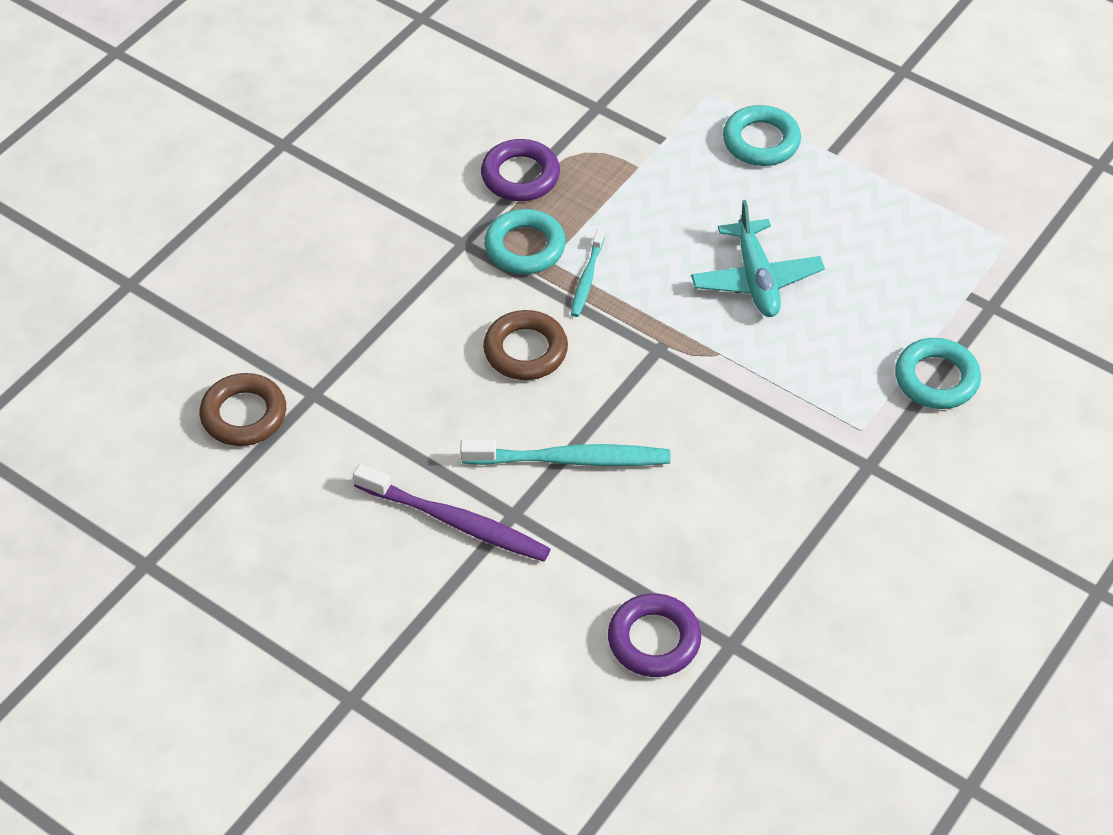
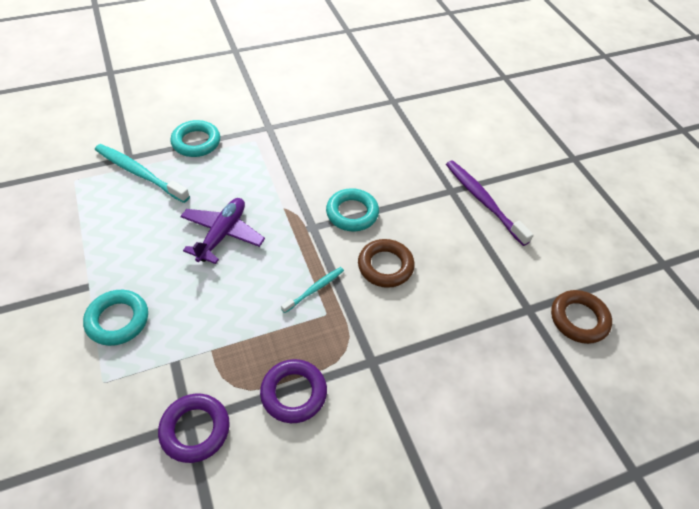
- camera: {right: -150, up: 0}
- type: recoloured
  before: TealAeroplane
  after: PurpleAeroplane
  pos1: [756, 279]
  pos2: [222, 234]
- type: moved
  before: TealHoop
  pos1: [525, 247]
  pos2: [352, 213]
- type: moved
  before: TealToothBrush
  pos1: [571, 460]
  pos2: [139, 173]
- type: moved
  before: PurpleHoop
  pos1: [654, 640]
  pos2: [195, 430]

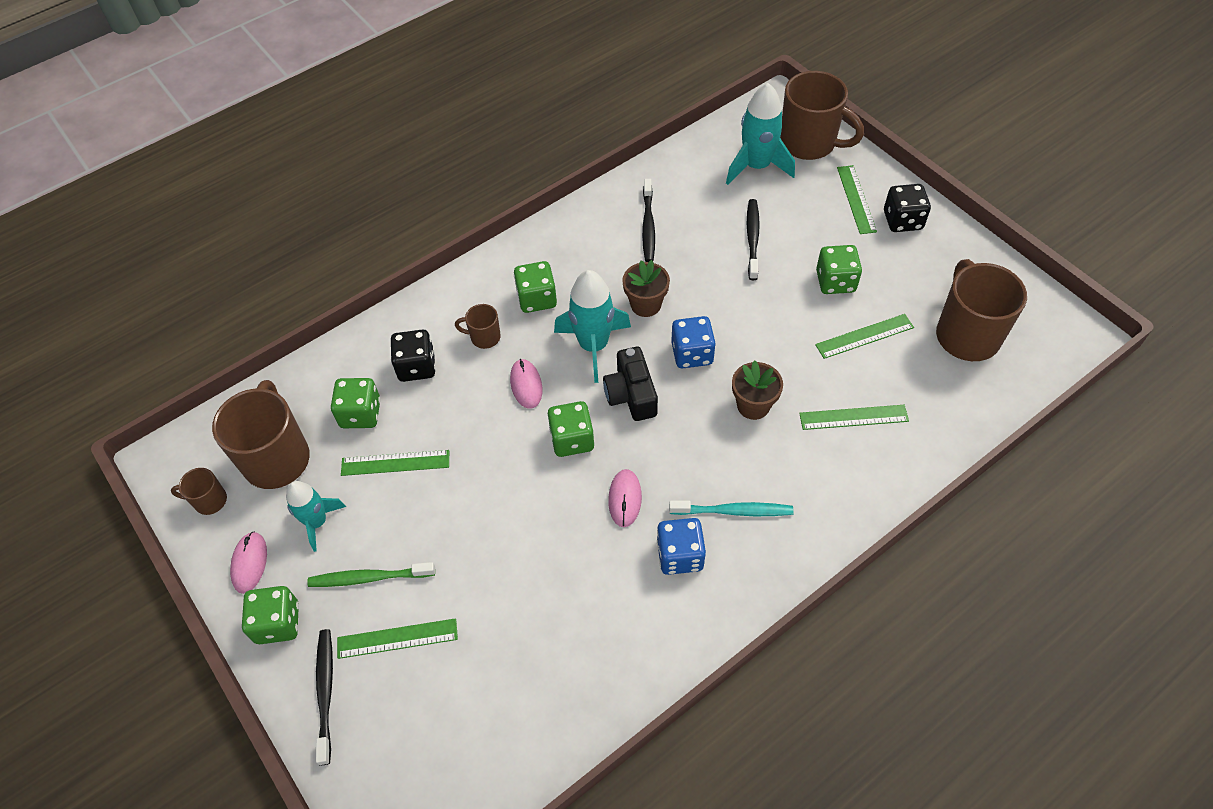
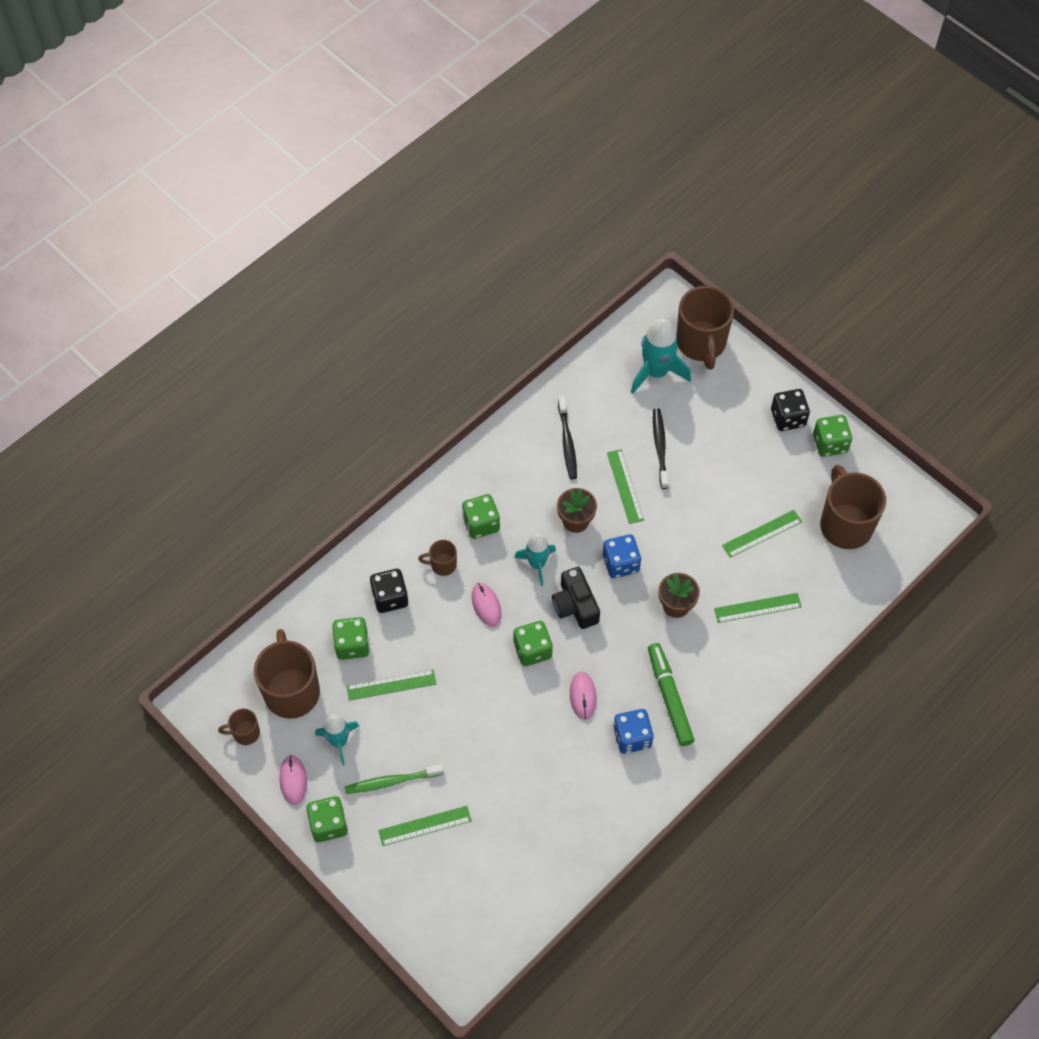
- camera: {right: -10, up: 5}
- type: turned
  before: RussetCoffeeMug
  pos1: [809, 143]
  pos2: [701, 343]
  turn: 60
- type: moved
  before: EmeraldMeasuringStick
  pos1: [856, 199]
  pos2: [625, 486]
- type: moved
  before: EmeraldDie
  pos1: [835, 281]
  pos2: [830, 443]
- type: resized
  before: TealRocket
  pos1: [593, 346]
  pos2: [537, 564]
  scale: 0.65
- type: replaced
  before: TealToothBrush
  after: EmeraldMarkerPen
  pos1: [733, 511]
  pos2: [669, 697]
- type: removed
  before: JetBlackToothBrush
  pos1: [325, 693]

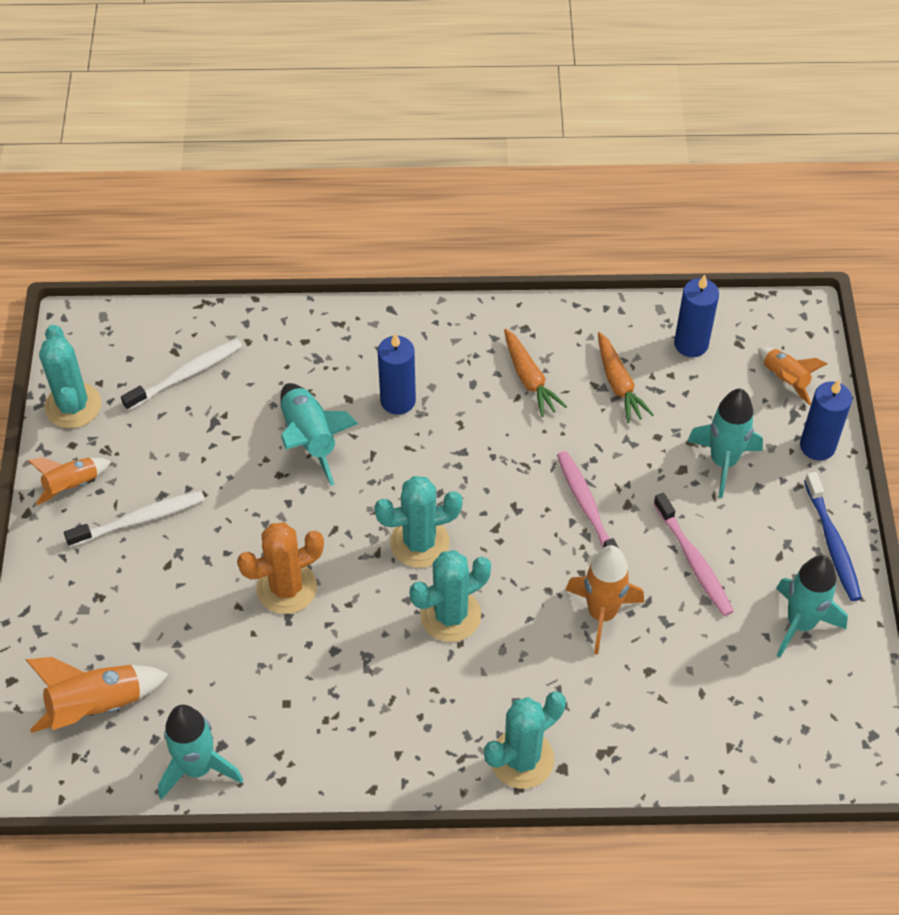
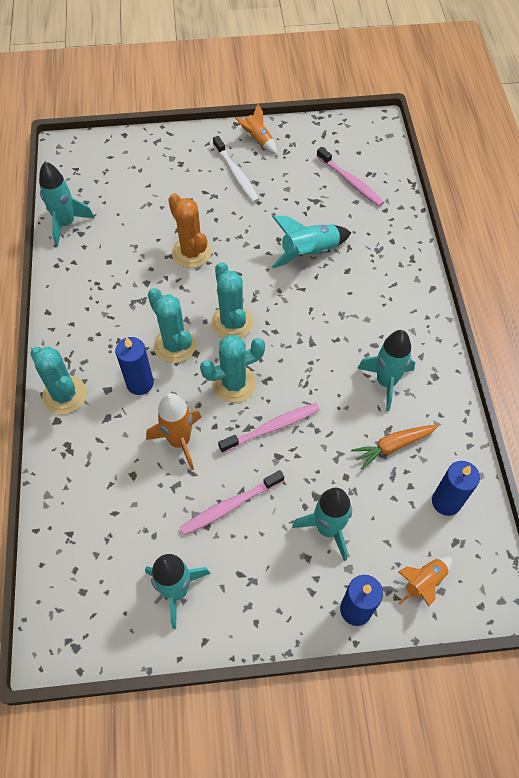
- camera: {right: 85, up: 5}
- type: moved
  before: TealPricklyPlant
  pos1: [73, 406]
  pos2: [234, 383]
- type: replaced
  before: OrangeRootVegetable
  after: TealRocket
  pos1: [529, 379]
  pos2: [386, 382]
- type: moved
  before: BluePillarCandle
  pos1: [398, 401]
  pos2: [140, 383]
- type: recoloured
  before: SnowWhiteToothBrush
  after: RosyToothBrush
  pos1: [186, 375]
  pos2: [350, 182]
- type: removed
  before: BlueToothBrush
  pos1: [832, 543]
- type: removed
  before: OrangeRocket
  pos1: [97, 706]

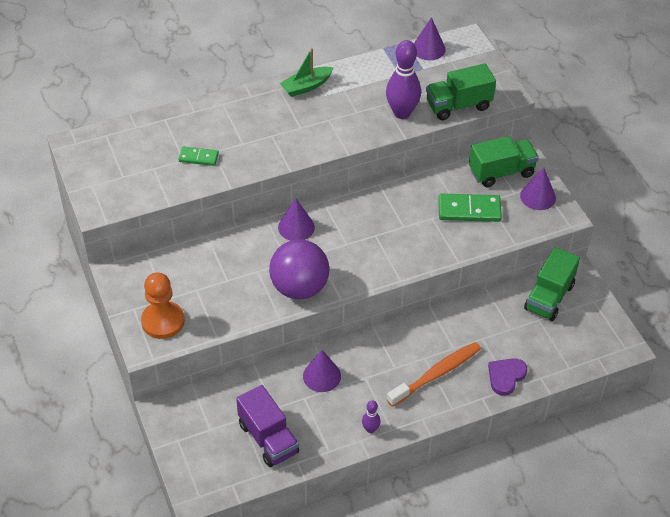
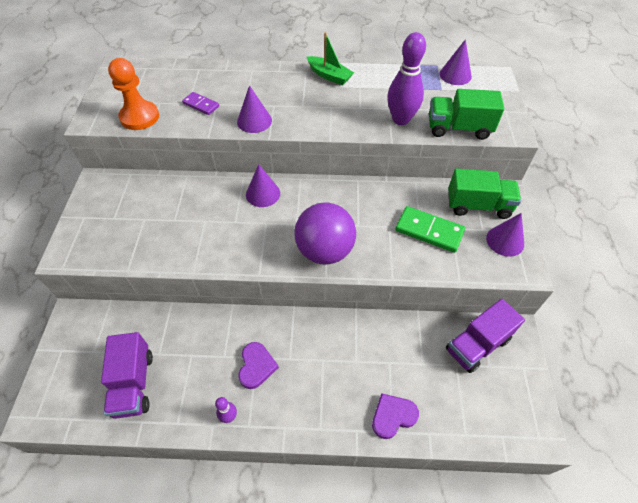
- camera: {right: 25, up: 5}
- type: turned
  before: EmeraldToyBoat
  pos1: [306, 86]
  pos2: [329, 76]
  turn: -135
- type: recoloured
  before: EmeraldDominoTile
  after: PurpleDominoTile
  pos1: [198, 157]
  pos2: [201, 105]
- type: moved
  before: PurpleSphere
  pos1: [299, 288]
  pos2: [325, 251]
- type: recoloured
  before: EmeraldToyTruck
  after: PurpleToyTruck
  pos1: [549, 297]
  pos2: [477, 344]
- type: moved
  before: OrangeChessPawn
  pos1: [163, 321]
  pos2: [139, 117]
- type: removed
  before: OrangeToothBrush
  pos1: [436, 374]
- type: moved
  before: PurpleSolidCone
  pos1: [322, 376]
  pos2: [254, 121]
- type: added
  after: PurpleLoveHeart
  pos2: [256, 366]

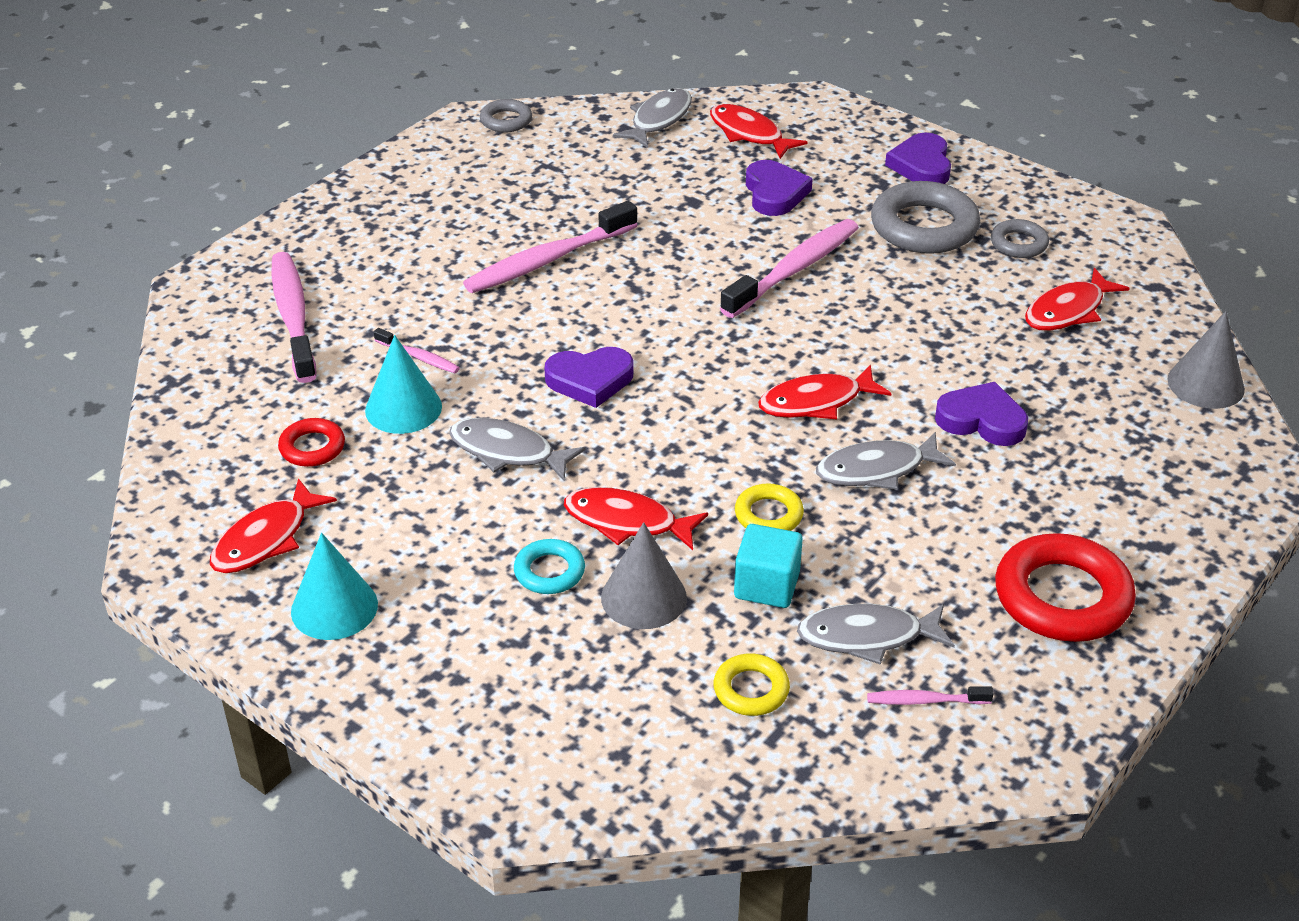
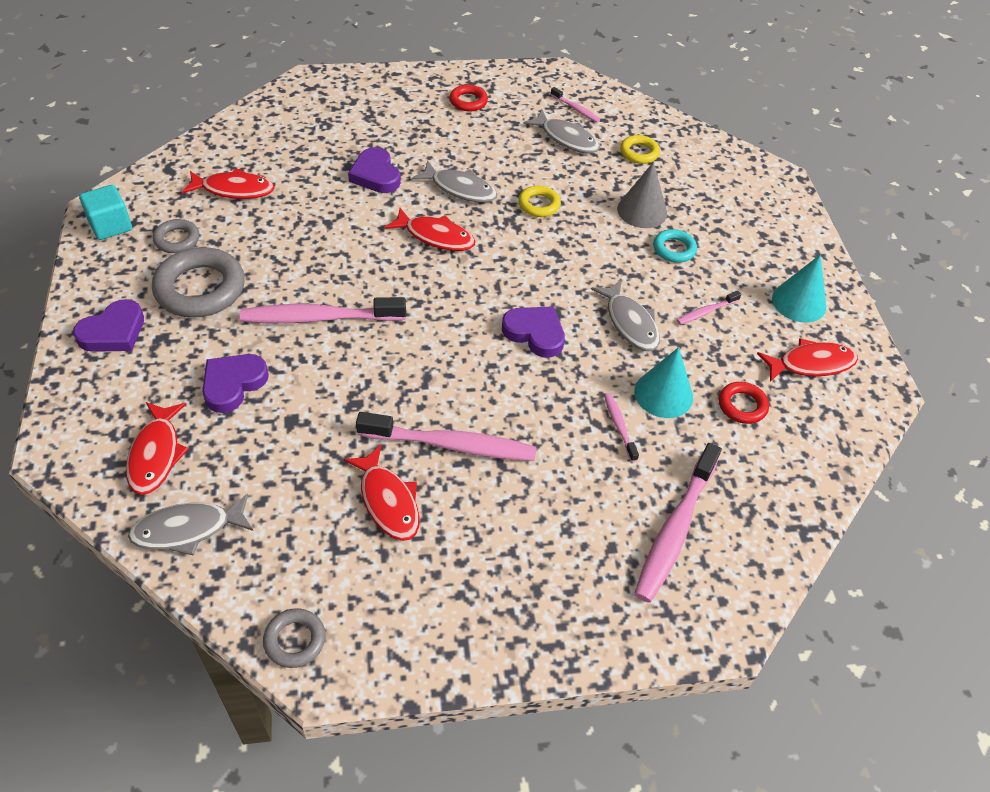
- camera: {right: -140, up: 10}
- type: removed
  before: GraySolidCone
  pos1: [1205, 384]
- type: moved
  before: RedFishFigure
  pos1: [627, 522]
  pos2: [388, 501]
- type: moved
  before: TealSolidCube
  pos1: [766, 585]
  pos2: [110, 226]
- type: resized
  before: RedHoop
  pos1: [1062, 597]
  pos2: [468, 101]
  scale: 0.53
- type: added
  after: RosyToothBrush
  pos2: [706, 312]

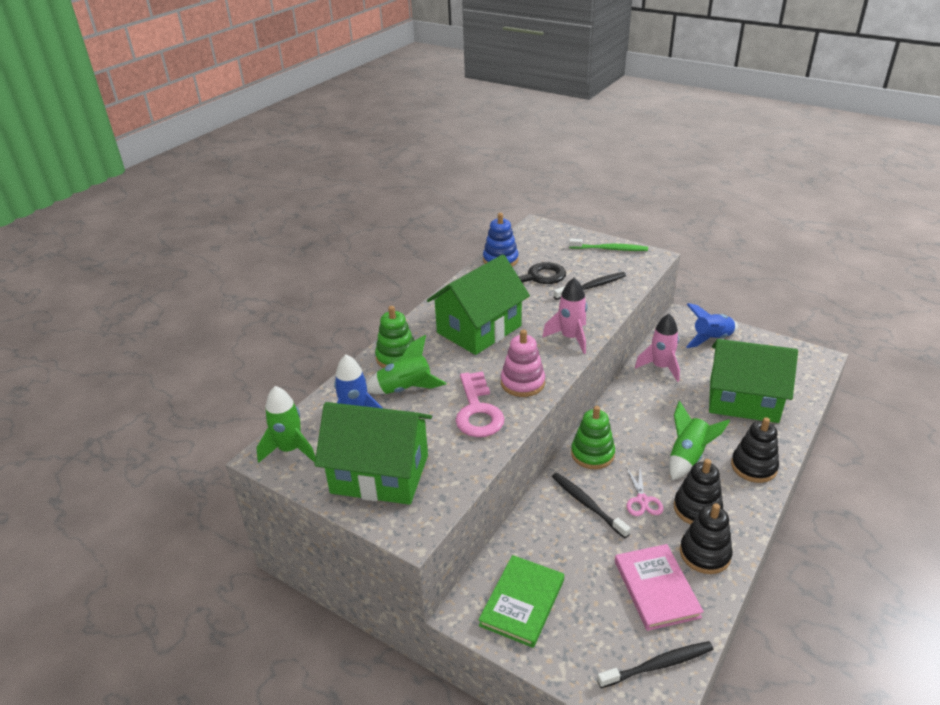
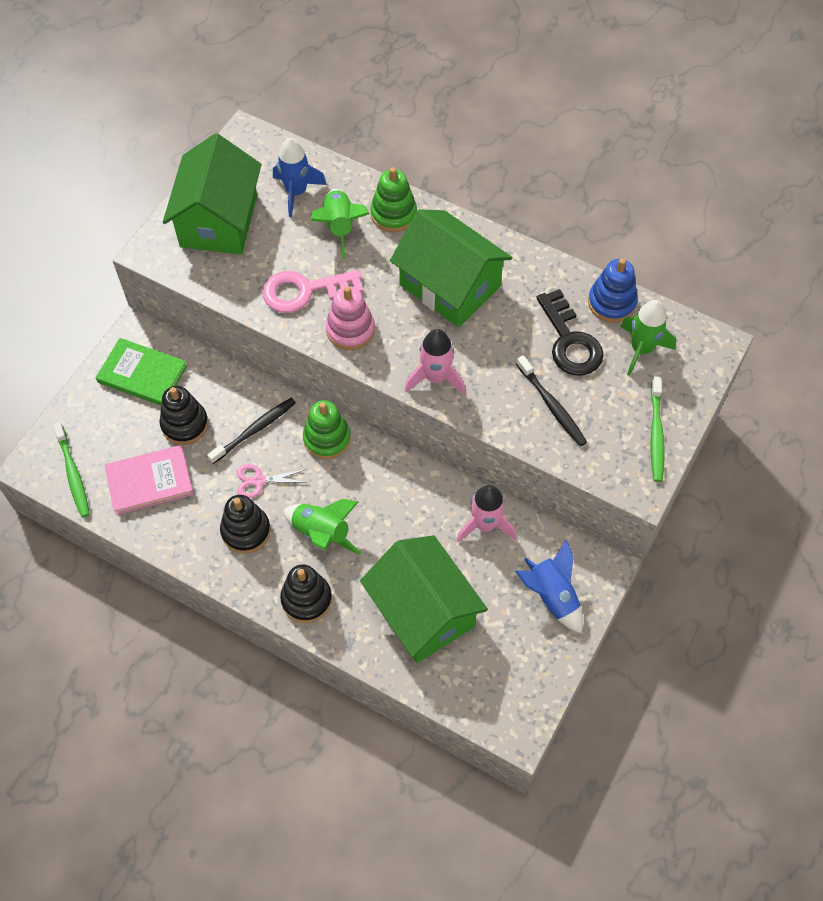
- camera: {right: 85, up: 25}
- type: turned
  before: EmeraldHouse
  pos1: [743, 400]
  pos2: [423, 611]
  turn: -45
- type: moved
  before: EmeraldRocket
  pos1: [290, 450]
  pos2: [641, 349]
- type: moved
  before: JetBlackStackingRings
  pos1: [704, 554]
  pos2: [185, 424]
- type: recoloured
  before: JetBlackToothBrush
  after: EmeraldToothBrush
  pos1: [658, 665]
  pos2: [73, 474]

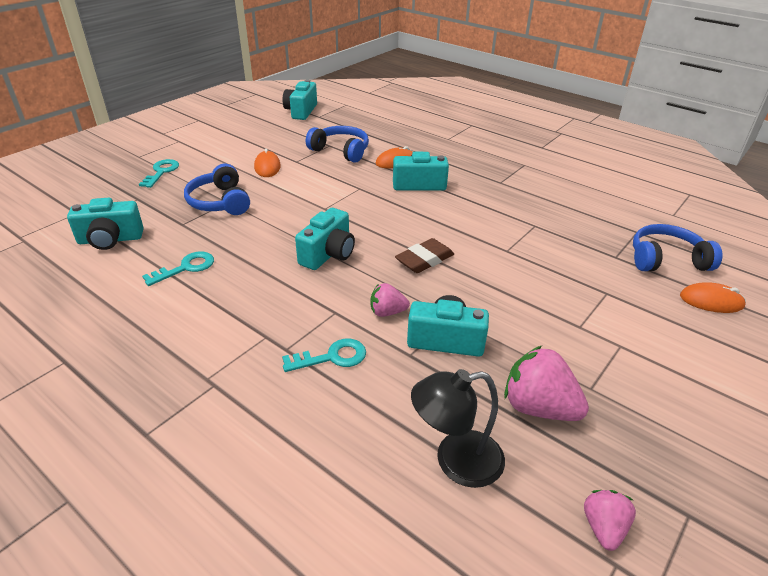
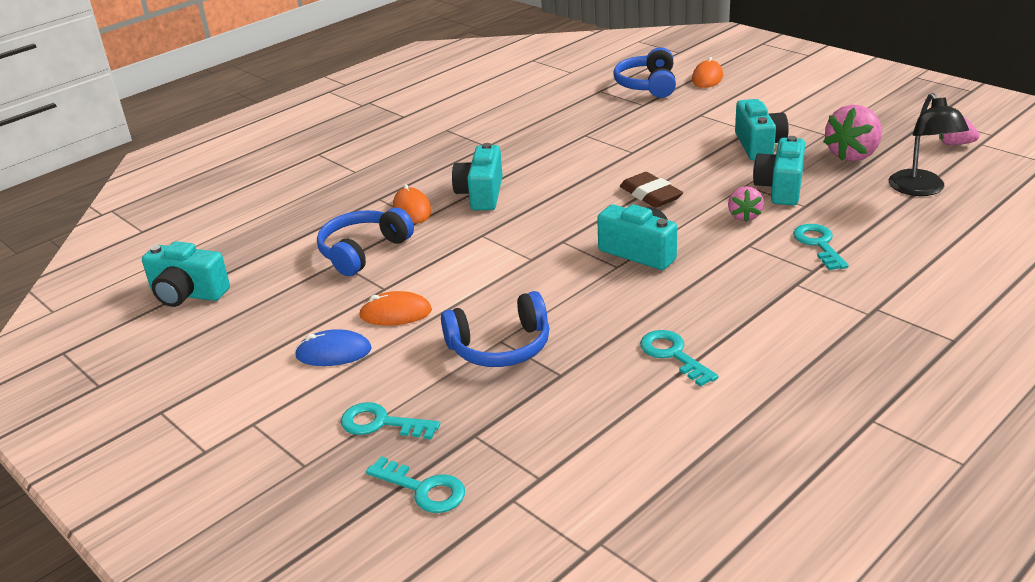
- camera: {right: -80, up: -5}
- type: moved
  before: TealCamera
  pos1: [110, 240]
  pos2: [759, 145]
- type: added
  after: BluePcMouse
  pos2: [333, 352]
- type: added
  after: TealLatchkey
  pos2: [423, 489]

